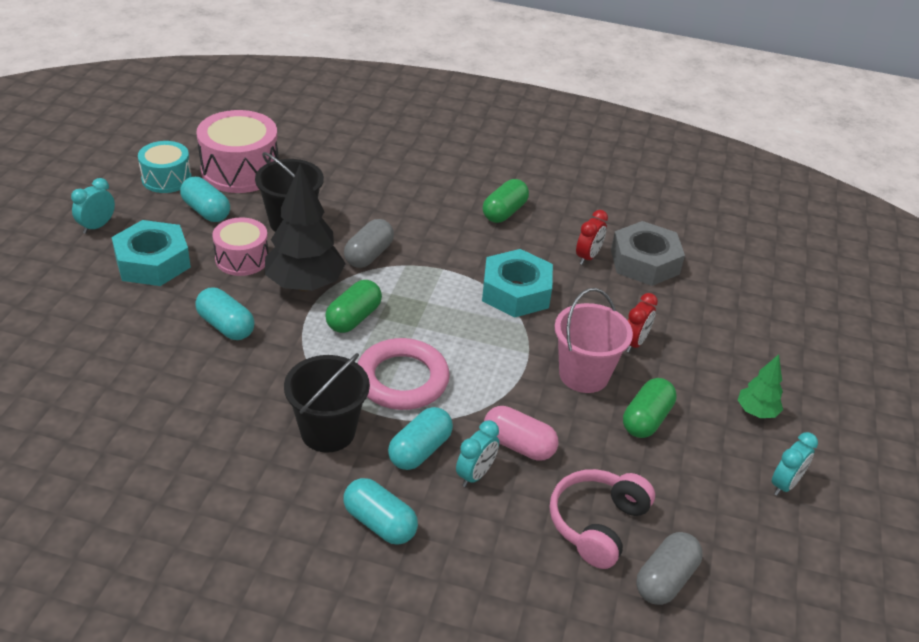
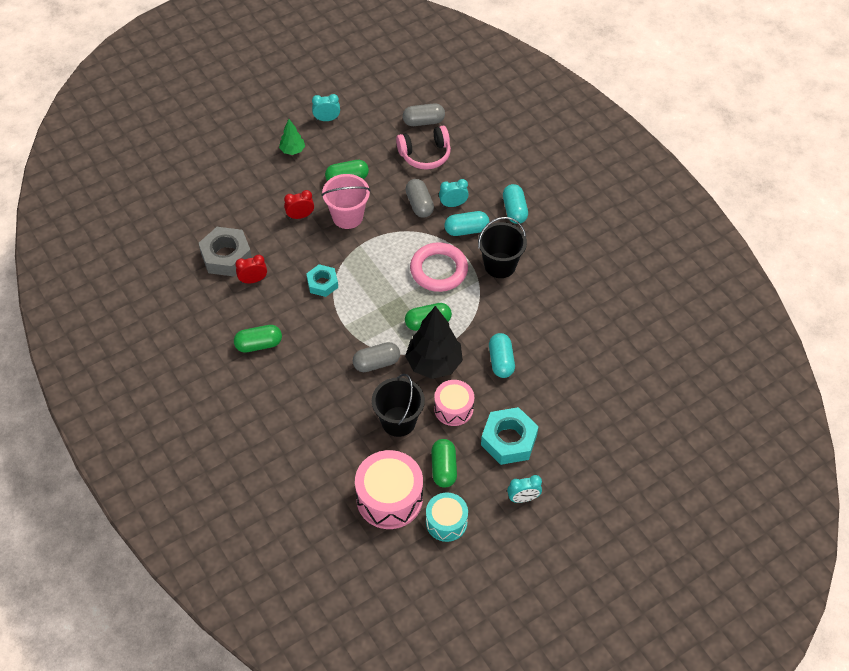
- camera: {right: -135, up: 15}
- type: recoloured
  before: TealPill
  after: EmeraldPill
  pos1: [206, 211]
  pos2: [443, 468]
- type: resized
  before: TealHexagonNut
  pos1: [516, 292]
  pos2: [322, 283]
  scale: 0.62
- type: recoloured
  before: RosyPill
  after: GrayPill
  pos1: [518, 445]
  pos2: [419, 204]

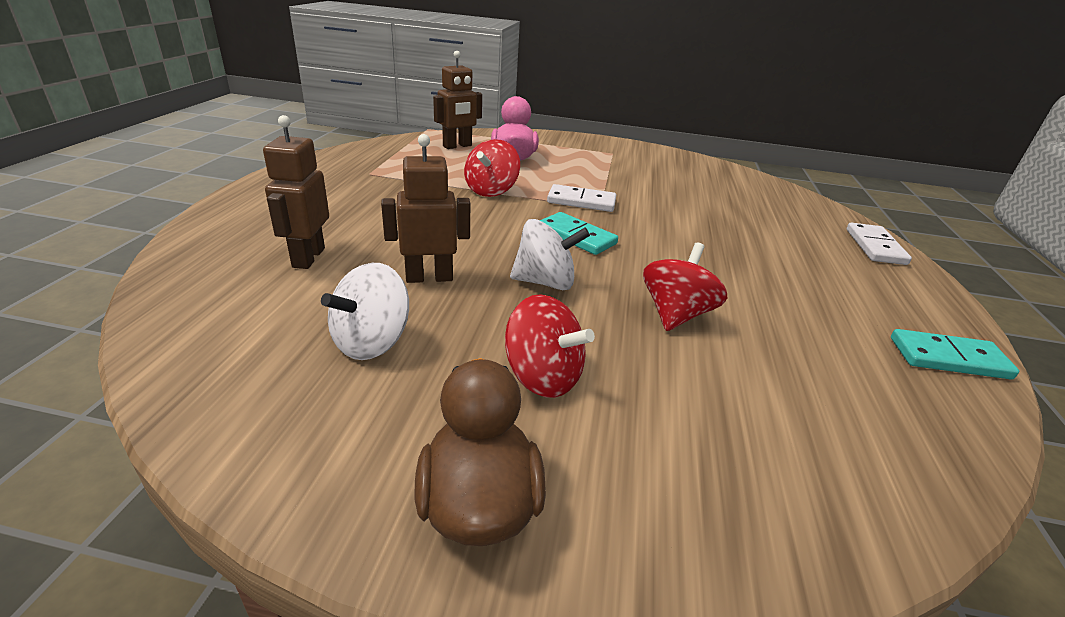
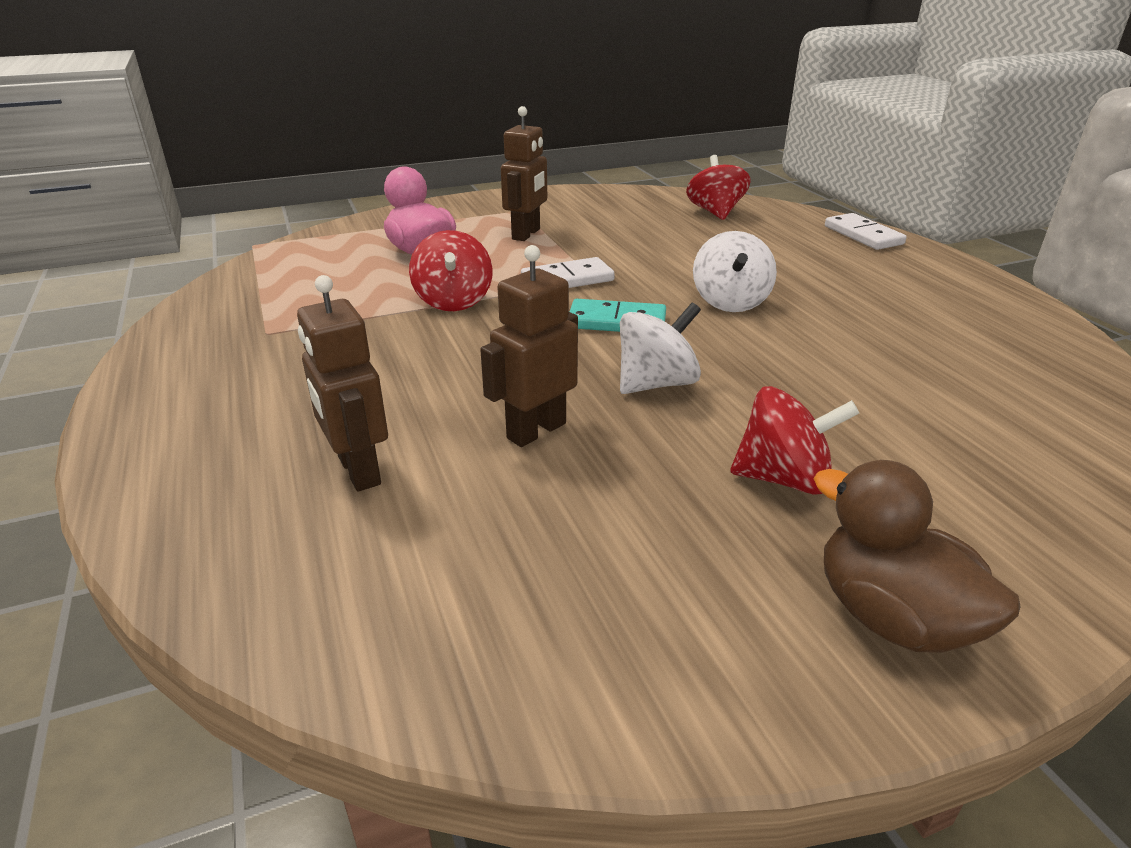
- camera: {right: -30, up: 0}
- type: moved
  before: RussetRobot
  pos1: [457, 146]
  pos2: [526, 234]
- type: moved
  before: RedSpinningTop
  pos1: [676, 314]
  pos2: [715, 212]
- type: moved
  before: SnowWhiteSpinningTop
  pos1: [372, 342]
  pos2: [730, 302]
- type: removed
  before: TealDominoTile
  pos1: [948, 358]

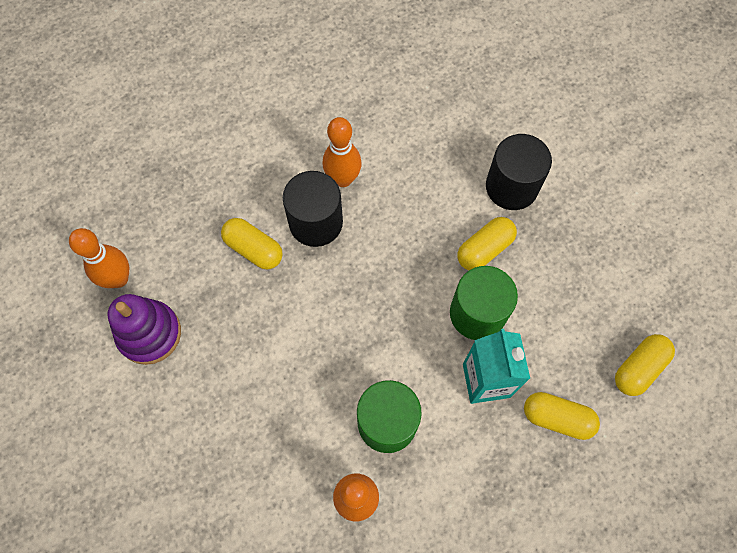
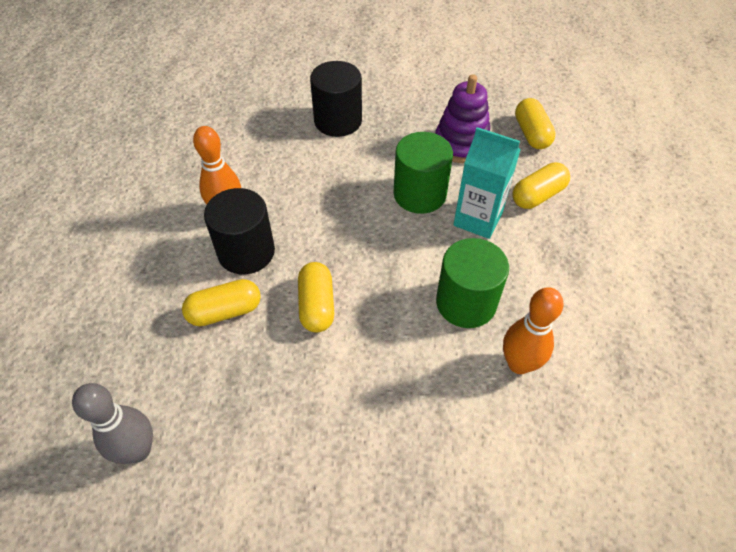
- camera: {right: -55, up: -15}
- type: moved
  before: YellowPill
  pos1: [484, 249]
  pos2: [317, 305]
- type: recoloured
  before: OrangeTenpin
  after: GrayTenpin
  pos1: [118, 278]
  pos2: [138, 450]
- type: moved
  before: PurpleStackingRings
  pos1: [149, 333]
  pos2: [461, 144]

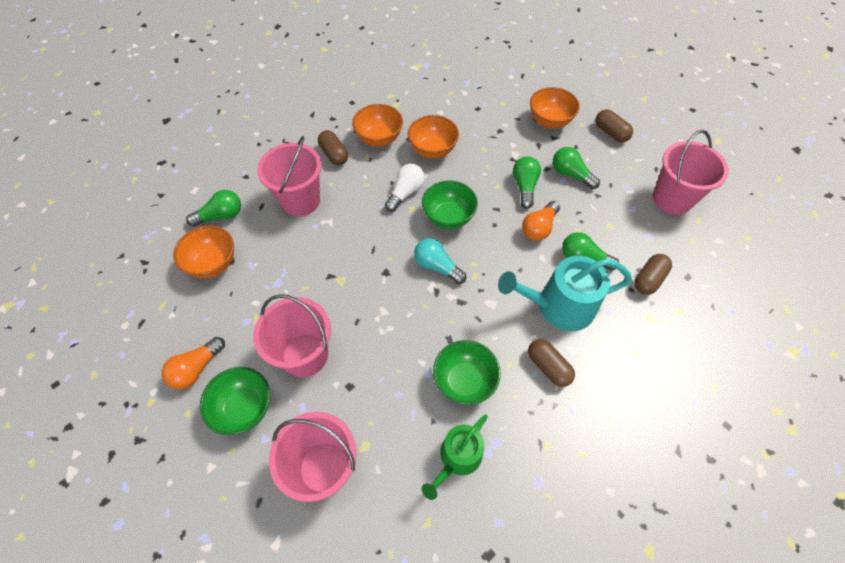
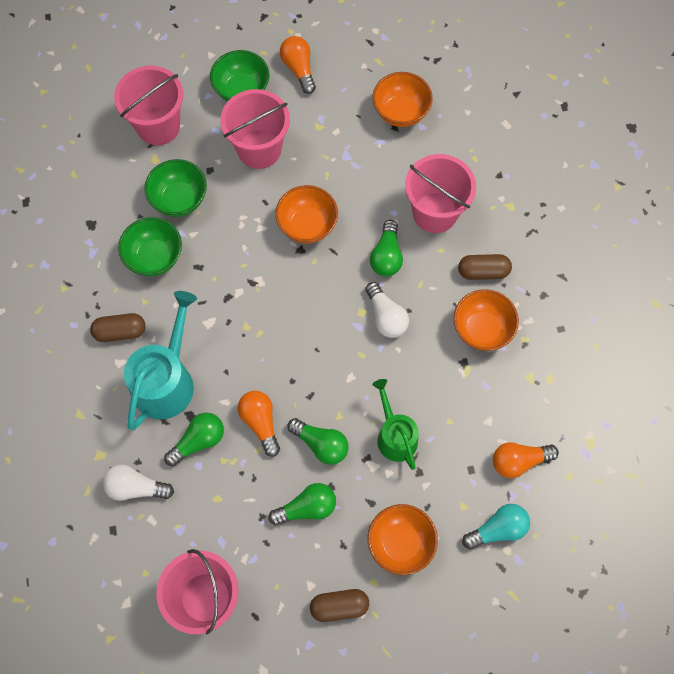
- camera: {right: 120, up: 10}
- type: moved
  before: OrangeDeepDish
  pos1: [432, 150]
  pos2: [307, 225]
- type: moved
  before: EmeraldDeepDish
  pos1: [448, 217]
  pos2: [179, 199]
- type: moved
  before: EmeraldLightbulb
  pos1: [221, 216]
  pos2: [386, 256]
- type: moved
  before: TealLightbulb
  pos1: [437, 266]
  pos2: [498, 529]
- type: replaced
  before: RussetPill
  after: SnowWhiteLightbulb
  pos1: [648, 279]
  pos2: [136, 487]
- type: moved
  before: EmeraldWateringPot
  pos1: [457, 458]
  pos2: [395, 436]
- type: added
  after: OrangeLightbulb
  pos2: [519, 461]

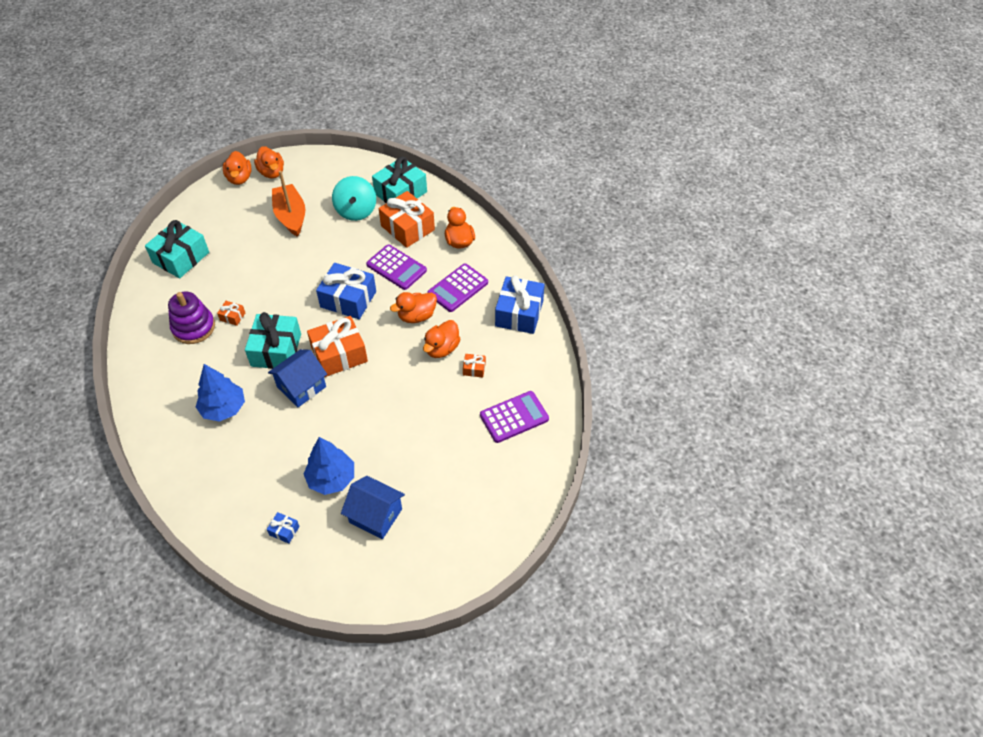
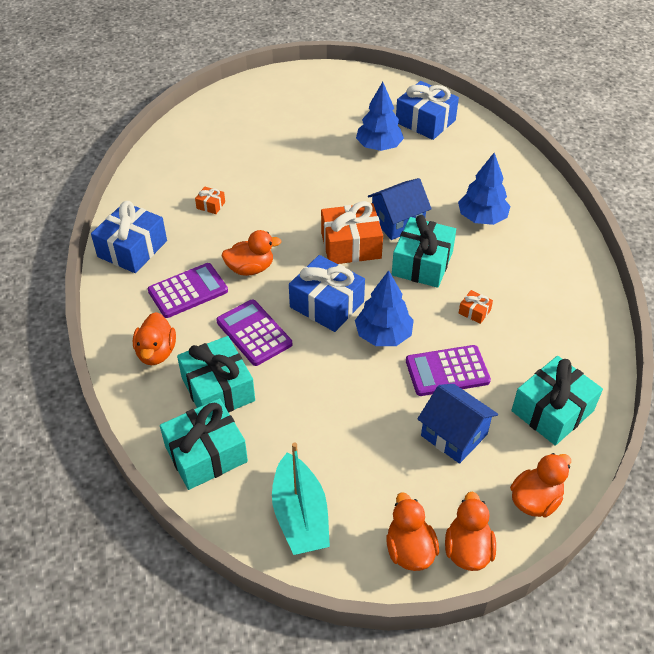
- camera: {right: -165, up: -5}
- type: removed
  before: OrangeToyBoat
  pos1: [291, 216]
- type: removed
  before: TealSpinningTop
  pos1: [356, 211]
- type: recoloured
  before: OrangeWrappedGift
  after: TealWrappedGift
  pos1: [407, 228]
  pos2: [218, 389]
- type: removed
  before: PurpleStackingRings
  pos1: [193, 327]
- type: moved
  before: OrangeDuck
  pos1: [442, 349]
  pos2: [535, 500]
- type: moved
  before: PurpleCalculator
  pos1: [514, 417]
  pos2: [447, 371]
- type: moved
  before: BlueHouse
  pos1: [375, 515]
  pos2: [454, 435]
- type: resized
  before: BlueWrappedGift
  pos1: [284, 530]
  pos2: [425, 121]
  scale: 2.27
- type: added
  after: BlueTree
  pos2: [383, 335]
- type: added
  after: TealToyBoat
  pos2: [300, 515]

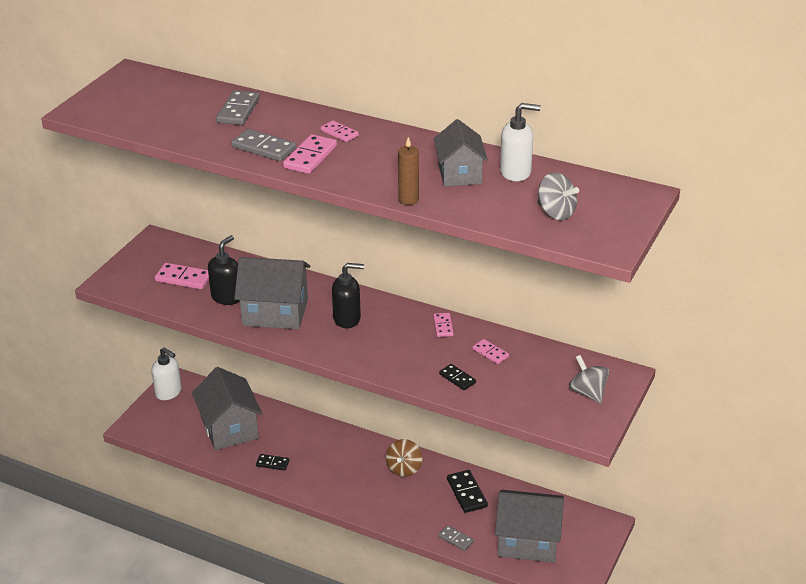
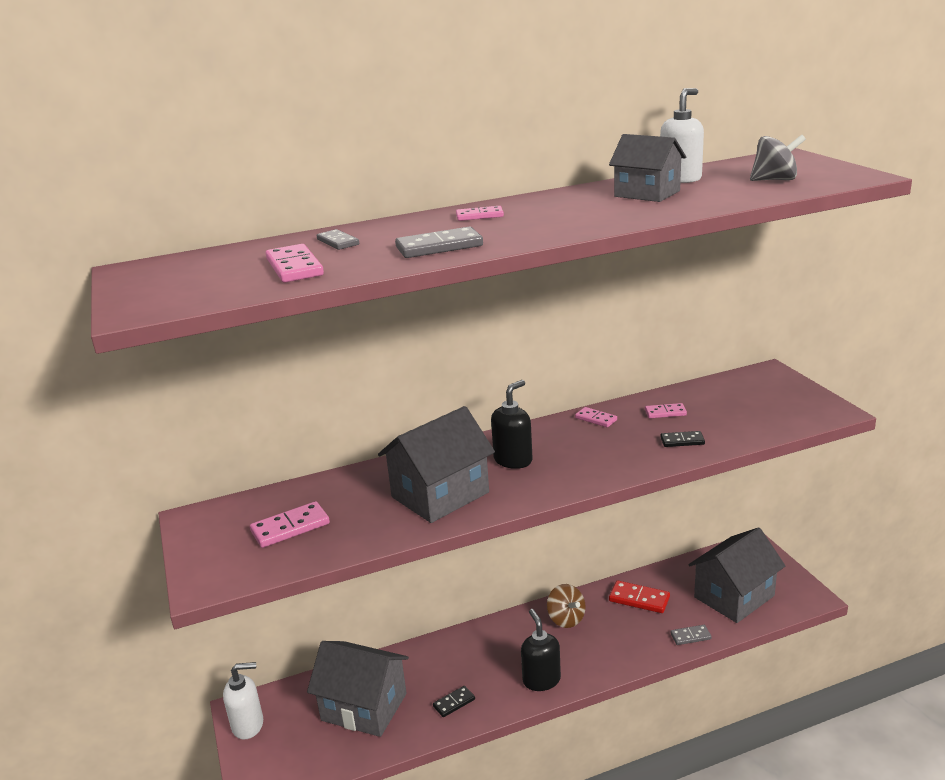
- camera: {right: -45, up: -10}
- type: resized
  before: GrayDominoTile
  pos1: [238, 110]
  pos2: [338, 242]
  scale: 0.62
- type: moved
  before: RosyDominoTile
  pos1: [310, 157]
  pos2: [294, 267]
- type: removed
  before: RussetPillarCandle
  pos1: [408, 199]
- type: moved
  before: JetBlackSoapDispenser
  pos1: [227, 297]
  pos2: [541, 680]
- type: removed
  before: GraySpinningTop
  pos1: [588, 393]
- type: recoloured
  before: JetBlackDominoTile
  after: RedDominoTile
  pos1: [466, 493]
  pos2: [639, 599]

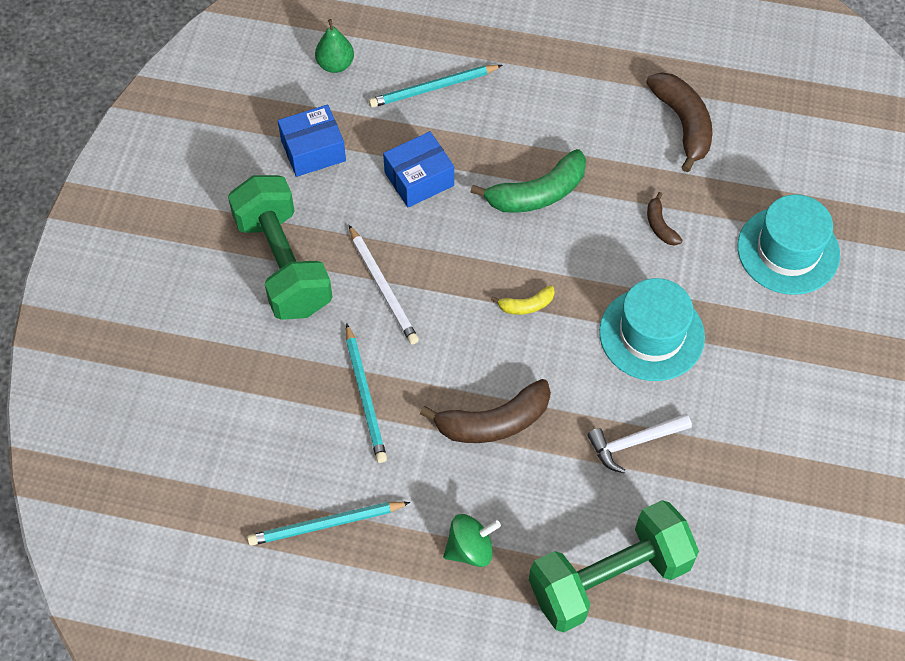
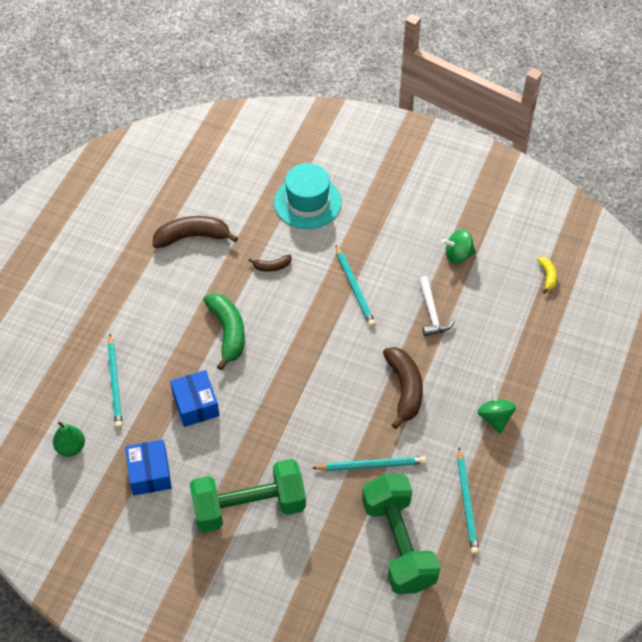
- camera: {right: -80, up: -5}
- type: removed
  before: SnowWhiteLeadPencil
  pos1: [383, 287]
- type: replaced
  before: TealTopHat
  after: TealLeadPencil
  pos1: [651, 334]
  pos2: [354, 288]
- type: moved
  before: YellowBanana
  pos1: [526, 305]
  pos2: [547, 276]
- type: moved
  before: EmeraldFreeWeight
  pos1: [609, 578]
  pos2: [398, 544]
- type: added
  after: EmeraldSpinningTop
  pos2: [458, 255]

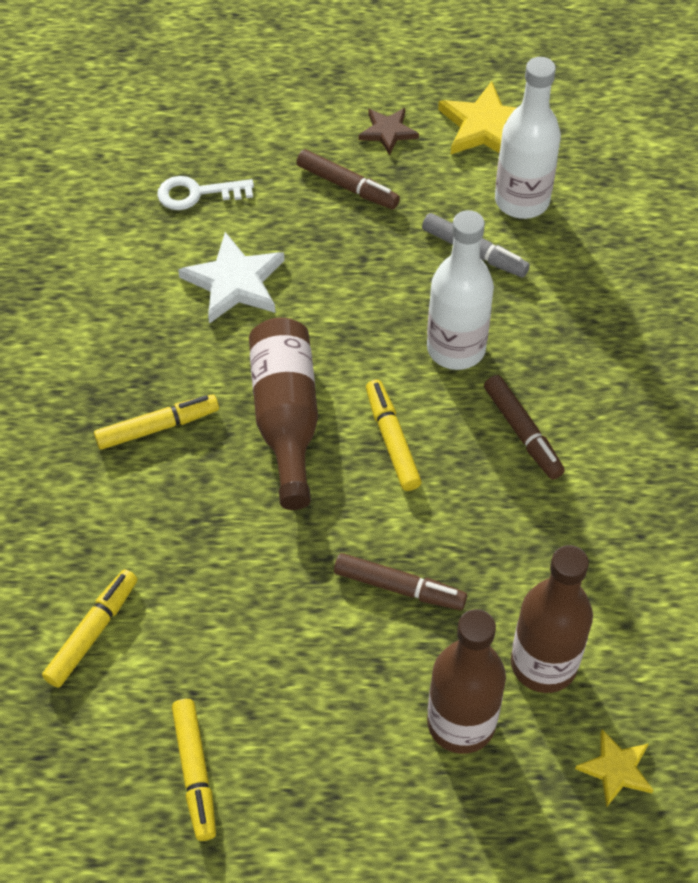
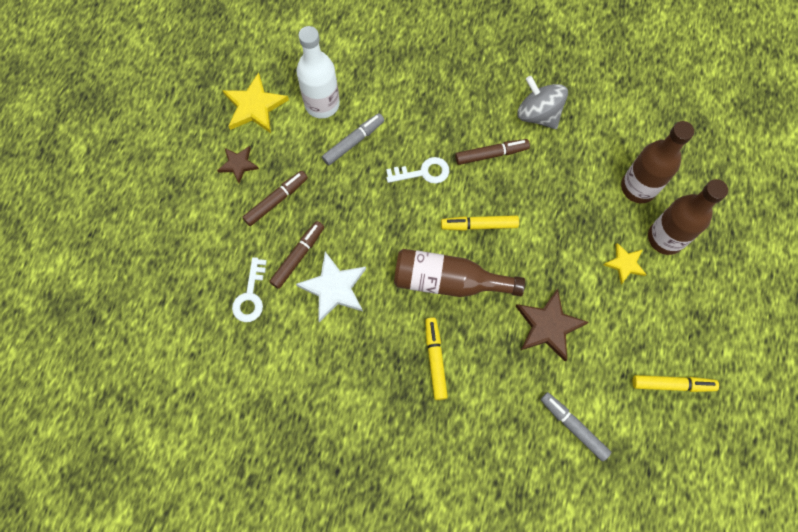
- camera: {right: -75, up: 15}
- type: replaced
  before: SnowWhiteBottle
  after: SnowWhiteLatchkey
  pos1: [456, 348]
  pos2: [423, 172]
- type: moved
  before: RussetMarkerPen
  pos1: [399, 587]
  pos2: [298, 256]
- type: recoloured
  before: YellowMarkerPen
  after: GrayMarkerPen
  pos1: [92, 633]
  pos2: [573, 427]
- type: moved
  before: YellowStar
  pos1: [616, 769]
  pos2: [625, 264]
- type: added
  after: GraySpinningTop
  pos2: [538, 114]
- type: added
  after: RussetStar
  pos2: [548, 326]

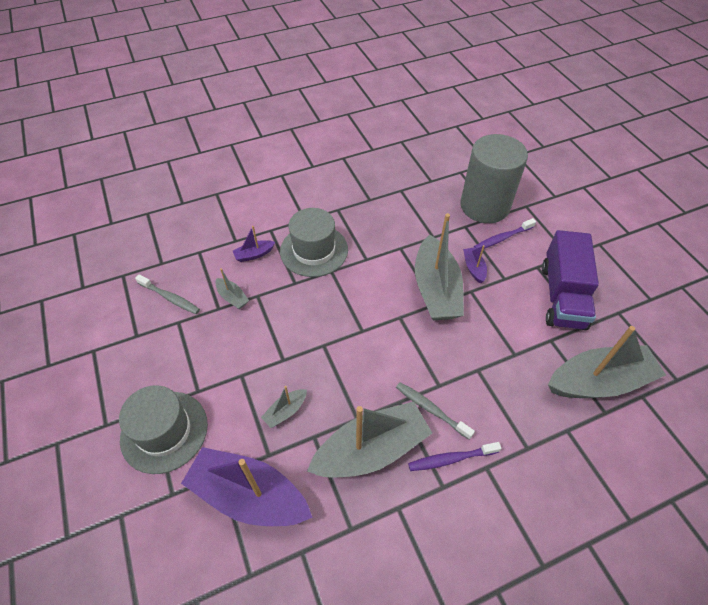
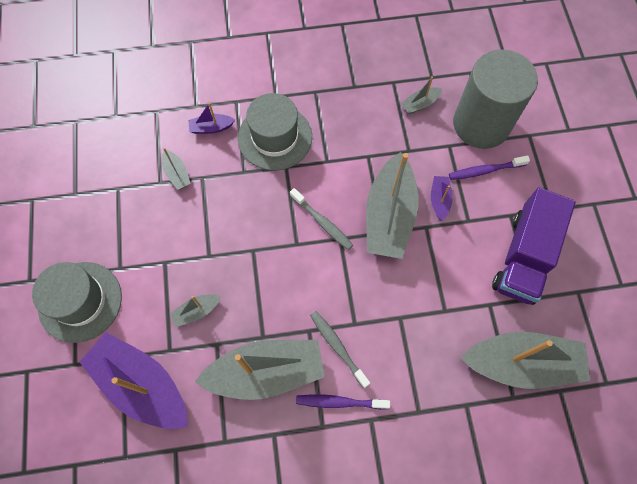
- camera: {right: 15, up: 15}
- type: moved
  before: GrayToothBrush
  pos1: [170, 298]
  pos2: [322, 222]
- type: added
  after: GrayToyBoat
  pos2: [420, 104]

